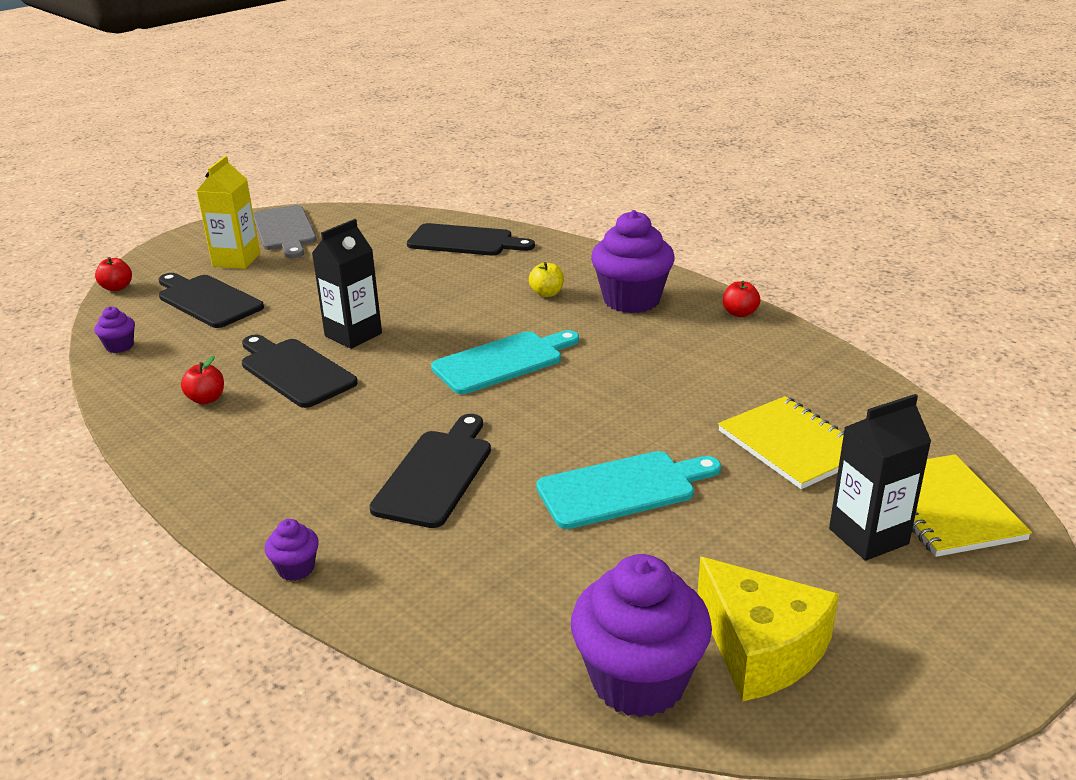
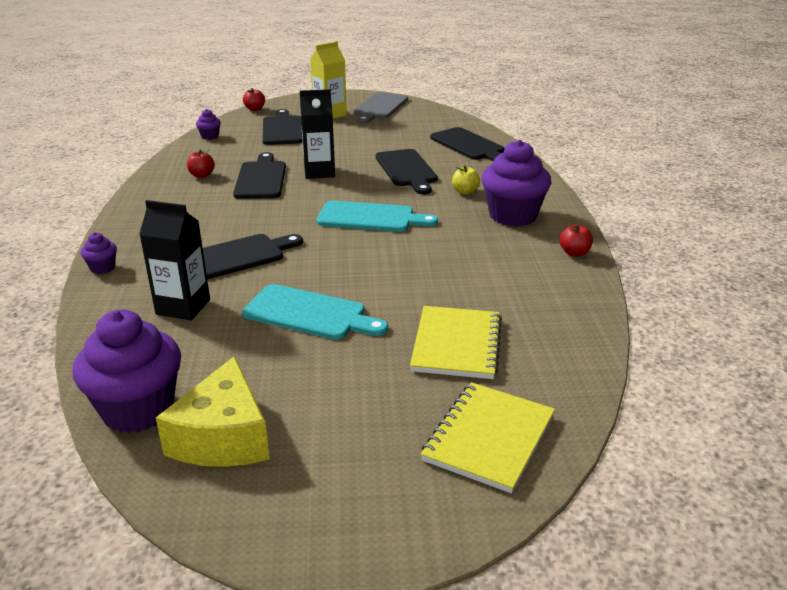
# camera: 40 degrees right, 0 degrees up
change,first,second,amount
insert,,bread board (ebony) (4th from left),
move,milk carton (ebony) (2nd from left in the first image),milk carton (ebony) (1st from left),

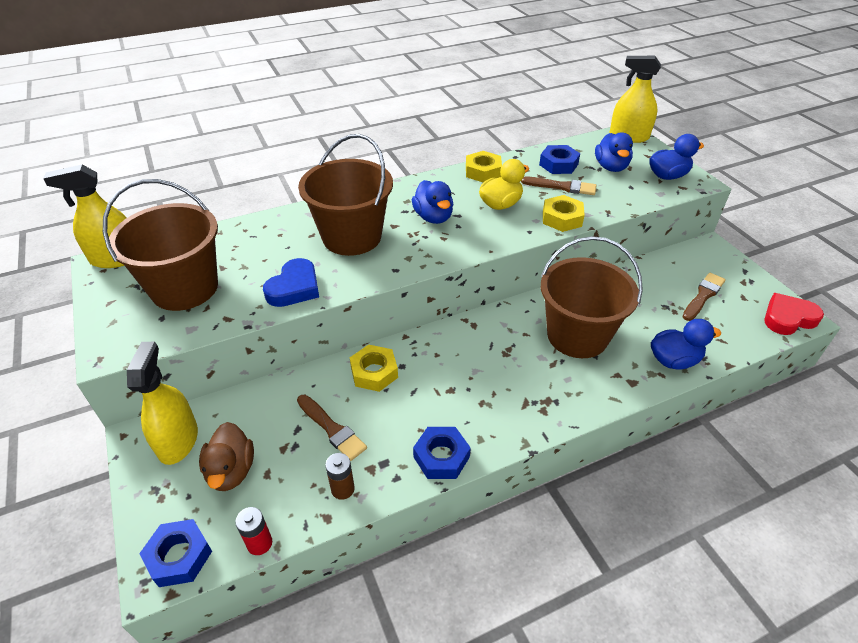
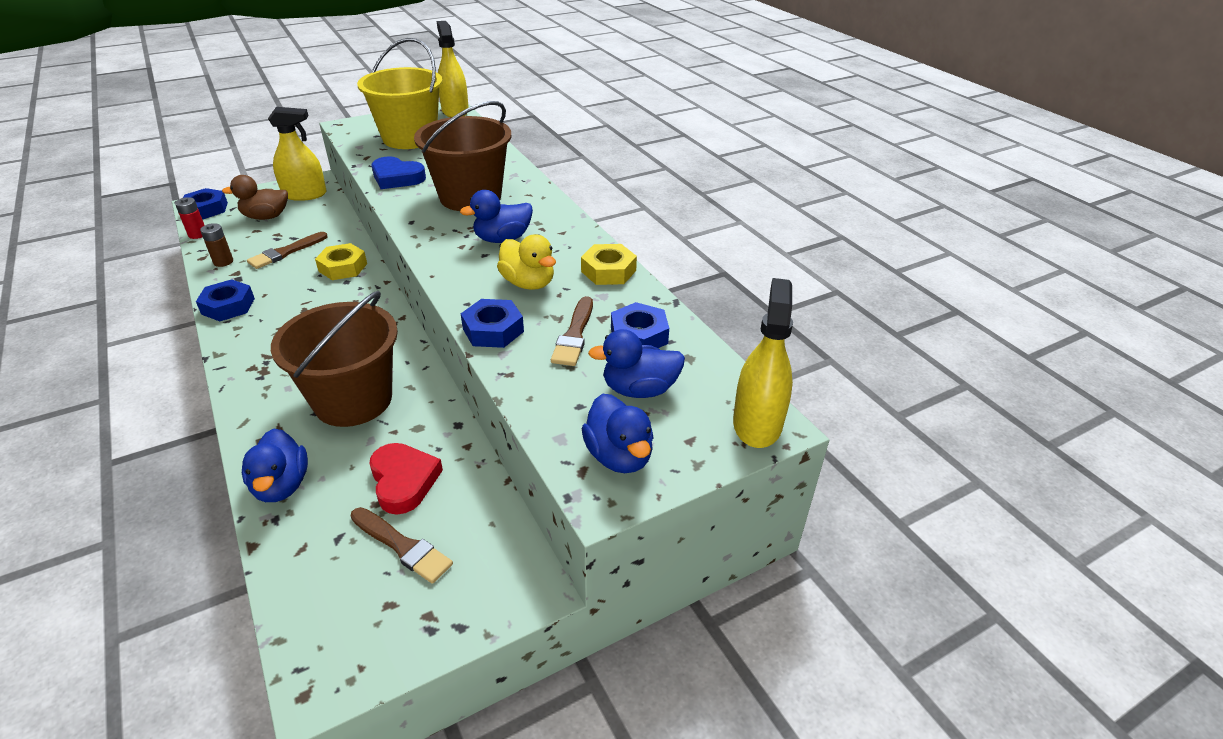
# camera: 85 degrees right, 5 degrees down
change,first,second,amount
move,heart (red),,
recolor,sand bucket (dark brown) (1st from left),sand bucket (golden),
recolor,hexagon nut (golden) (3rd from left),hexagon nut (cobalt) (3rd from left),

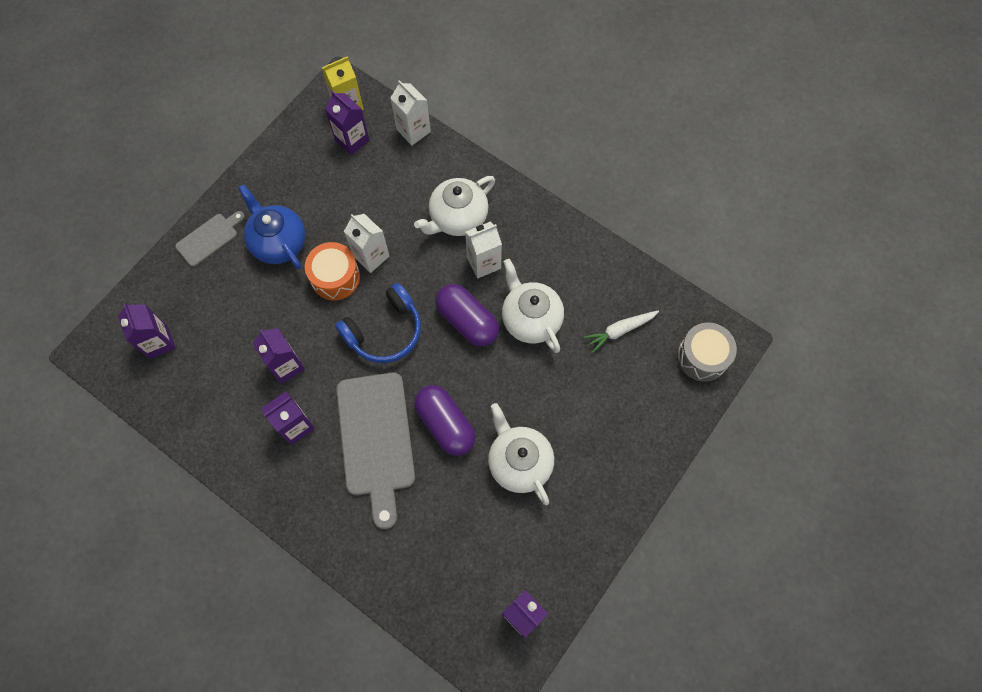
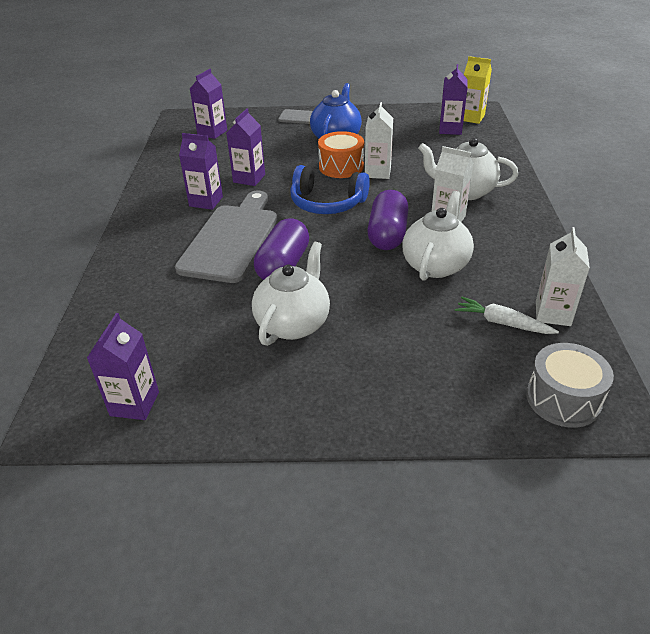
# camera: 55 degrees right, 30 degrees down
change,first,second,amount
move,milk carton (pure white) (2nd from left in the first image),milk carton (pure white) (3rd from left),
rotate,bread board (grey) (2nd from left in the first image),bread board (grey) (1st from left),150 degrees clockwise

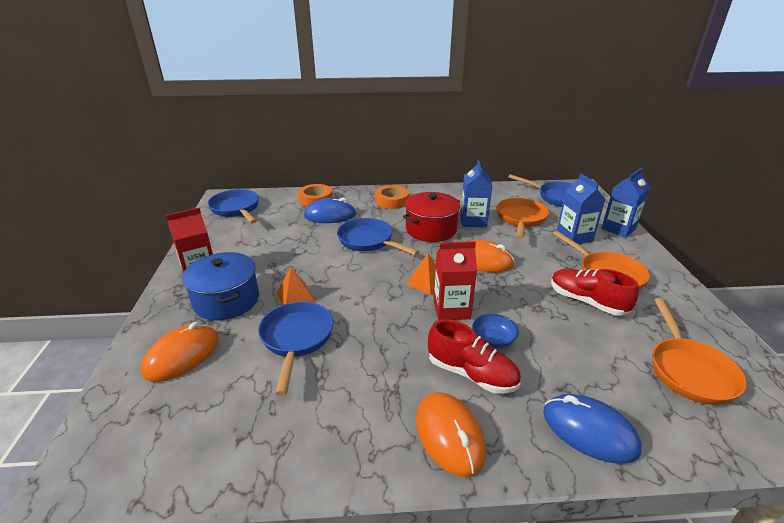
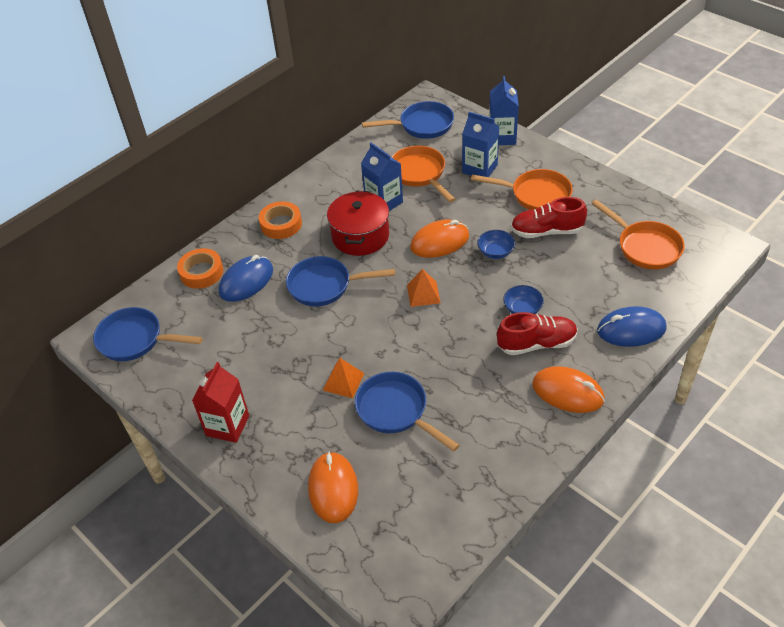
# camera: 40 degrees left, 15 degrees up
change,first,second,amount
delete,cooking pot (cobalt),,
delete,milk carton (red) (2nd from left),,
insert,,serving bowl (cobalt) (1st from left),

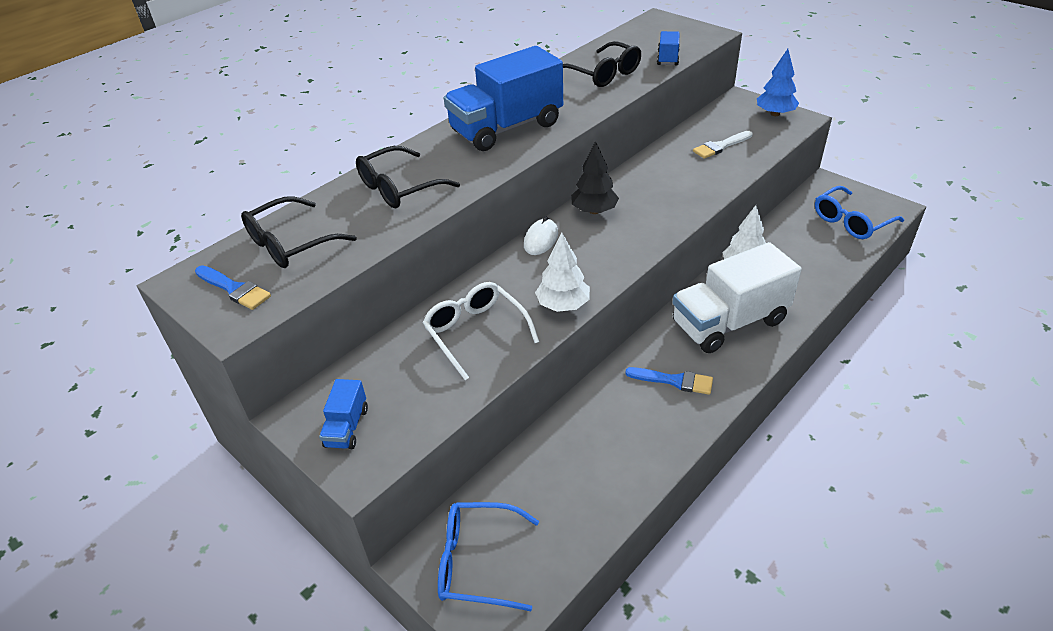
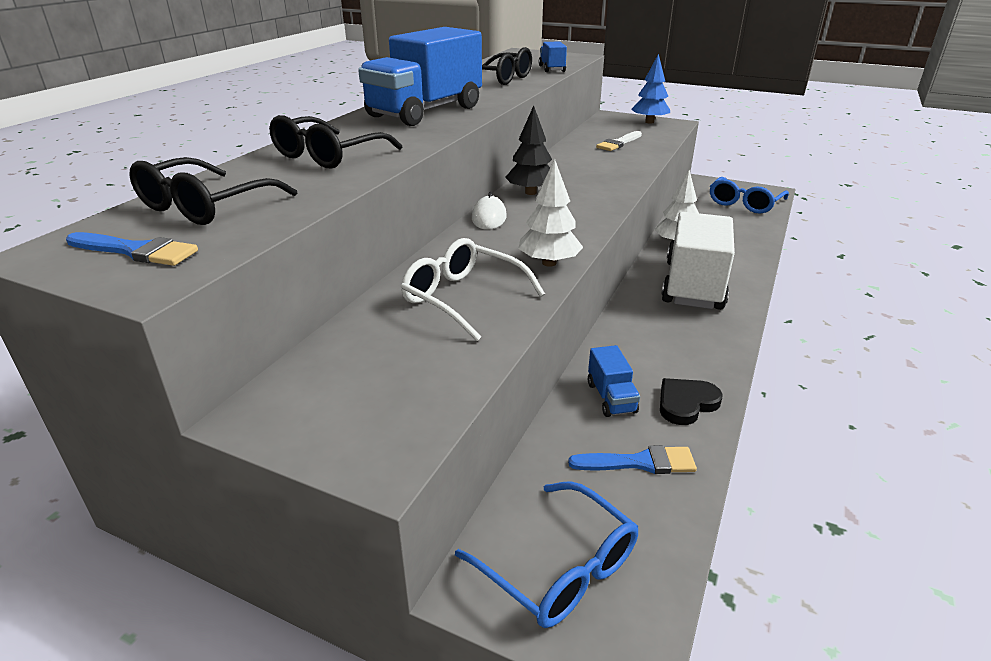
# camera: 20 degrees left, 10 degrees down
change,first,second,amount
insert,,heart (ebony),
move,toy truck (cobalt) (1st from left in the first image),toy truck (cobalt) (3rd from left),
move,paint brush (cobalt) (2nd from left),,
rotate,glasses (cobalt) (1st from left),,120 degrees counterclockwise
rotate,toy truck (pure white),,150 degrees clockwise

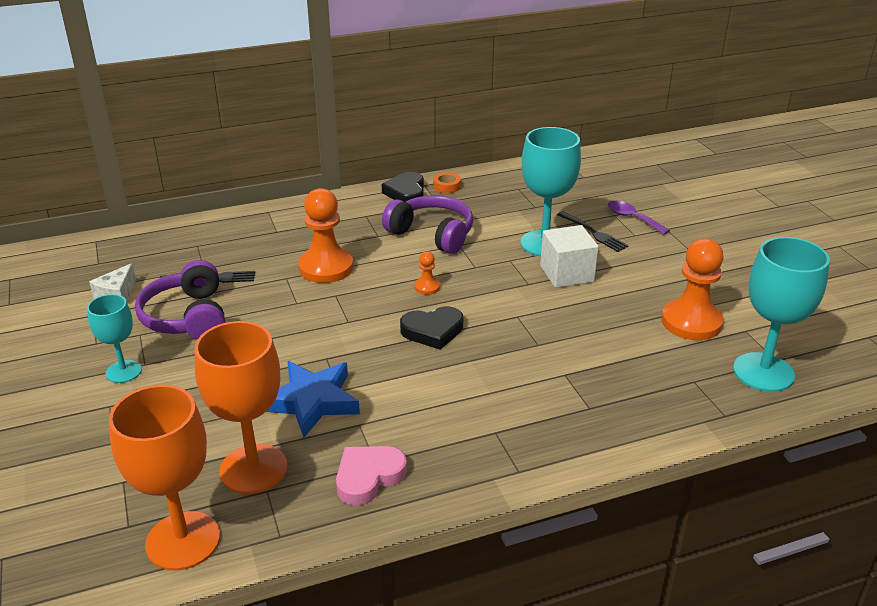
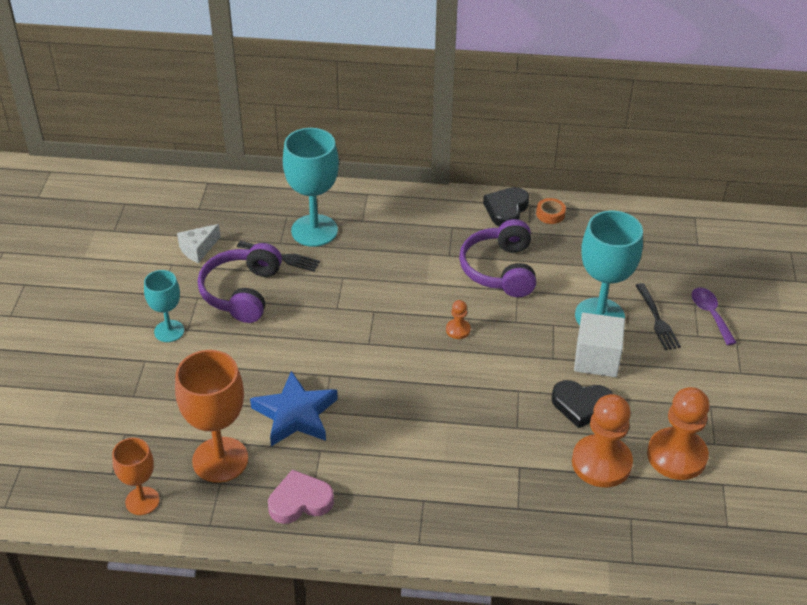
# camera: 25 degrees right, 10 degrees up
change,first,second,amount
move,chess pawn (orange) (1st from left in the first image),chess pawn (orange) (2nd from left),
move,heart (ebony) (2nd from left),,
move,wine glass (teal) (3rd from left in the first image),wine glass (teal) (2nd from left),
rotate,headphones (purple) (2nd from left),,150 degrees counterclockwise
resize,wine glass (orange) (1st from left),,x0.59

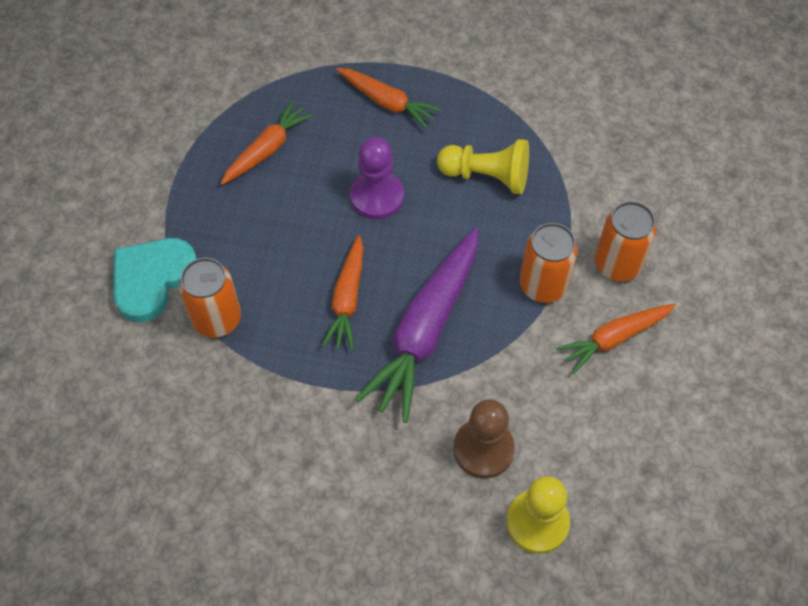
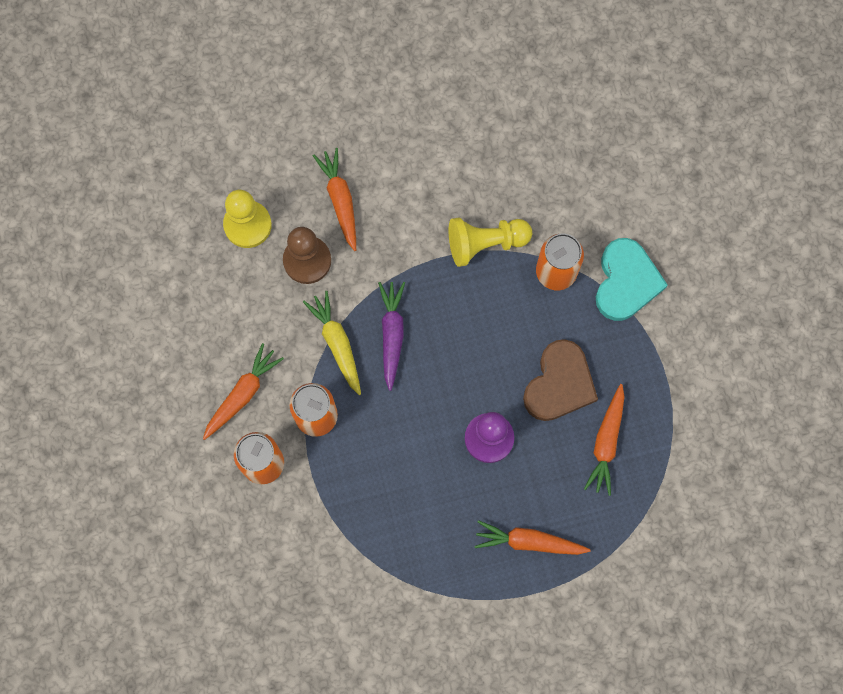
# camera: 155 degrees right, 15 degrees up
change,first,second,amount
insert,,root vegetable (golden),
insert,,heart (dark brown),
move,root vegetable (orange) (2nd from left),,
move,chess pawn (golden) (1st from left in the first image),chess pawn (golden) (2nd from left),
resize,root vegetable (purple),,x0.58

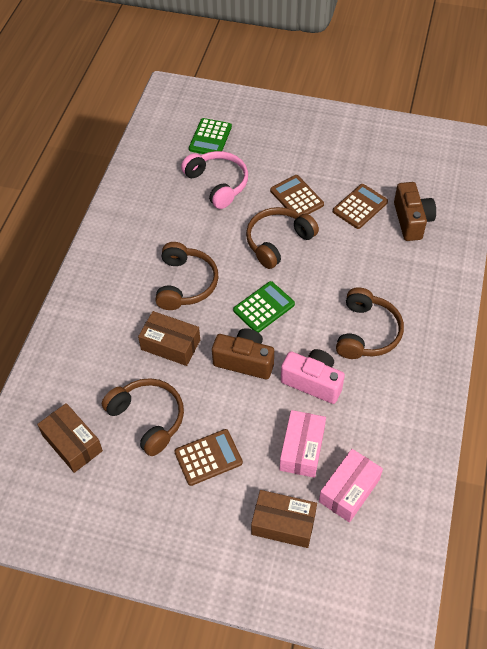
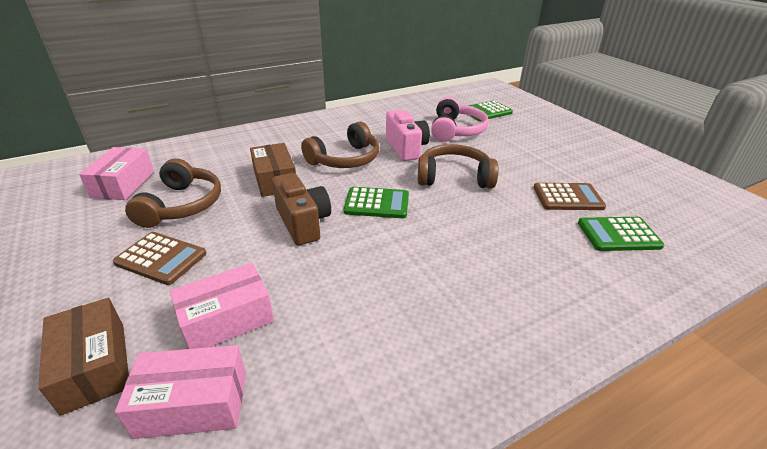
# camera: 45 degrees right, 20 degrees down
change,first,second,amount
delete,adding machine (dark brown) (2nd from left),,
delete,headphones (dark brown) (4th from left),,
move,compact camera (pink),,
replace,compact camera (dark brown) (2nd from left),adding machine (green) (3rd from left),
recolor,box (dark brown) (1st from left),box (pink) (1st from left),

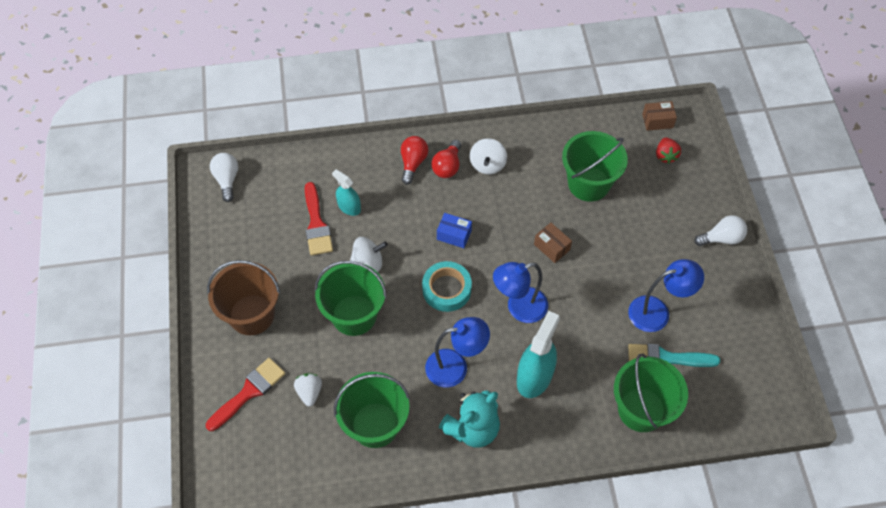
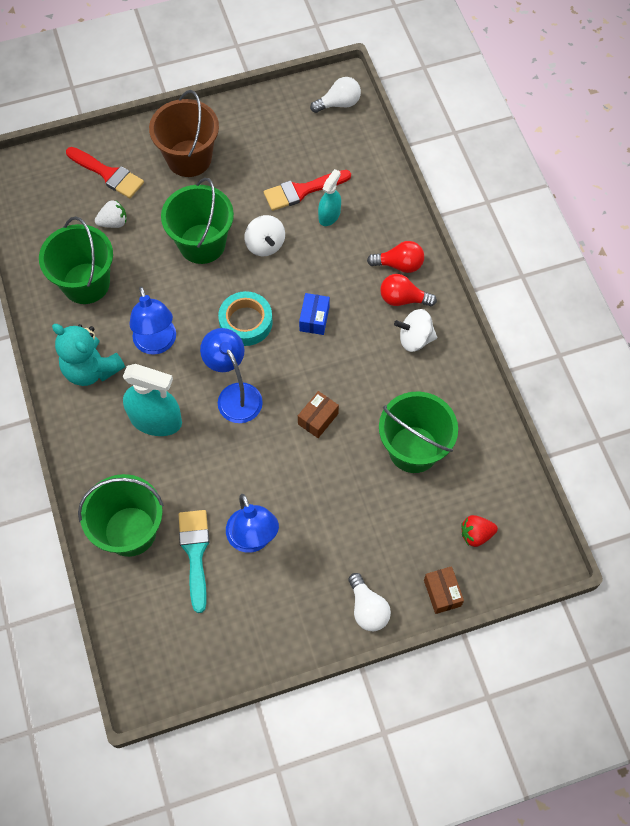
# camera: 80 degrees right, 5 degrees up
change,first,second,amount
move,box (dark brown) (2nd from left),,

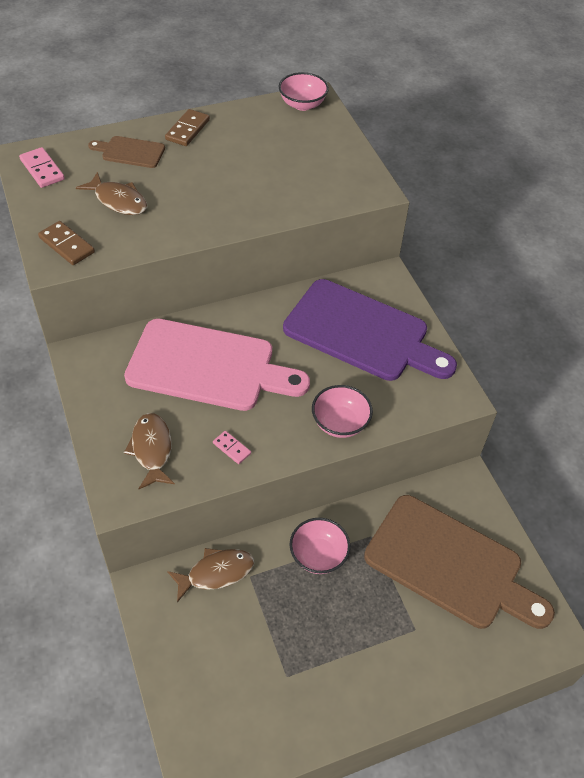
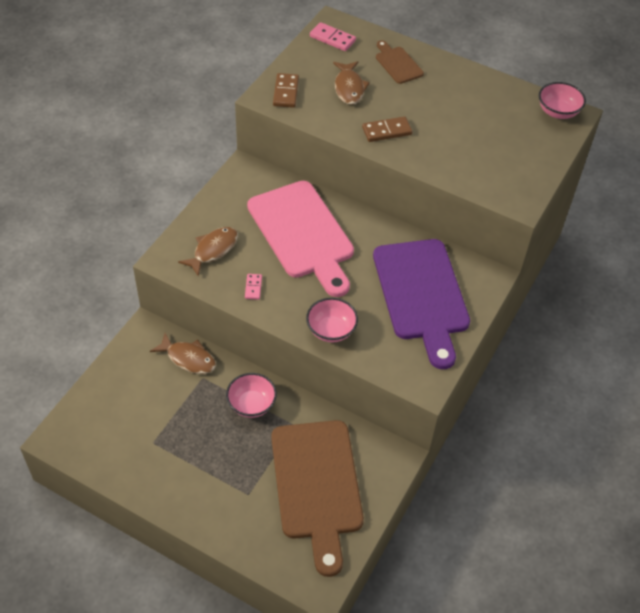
# camera: 50 degrees right, 0 degrees up
change,first,second,amount
move,domino (dark brown) (2nd from left),,
rotate,domino (pink) (1st from left in the first image),domino (pink) (2nd from left),75 degrees counterclockwise

